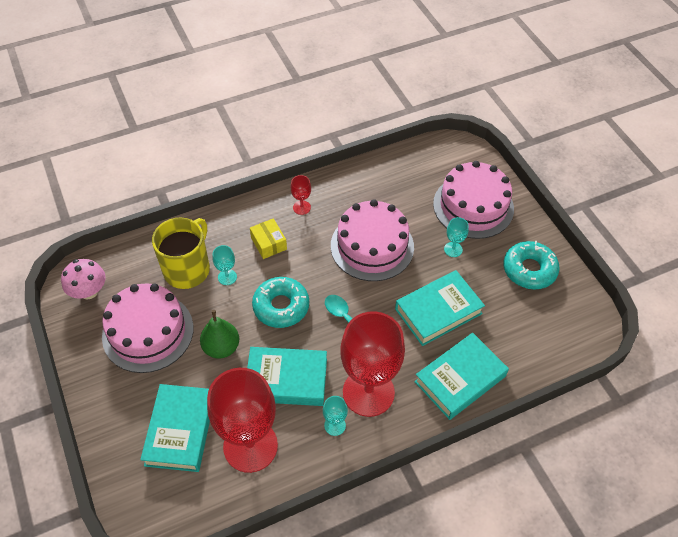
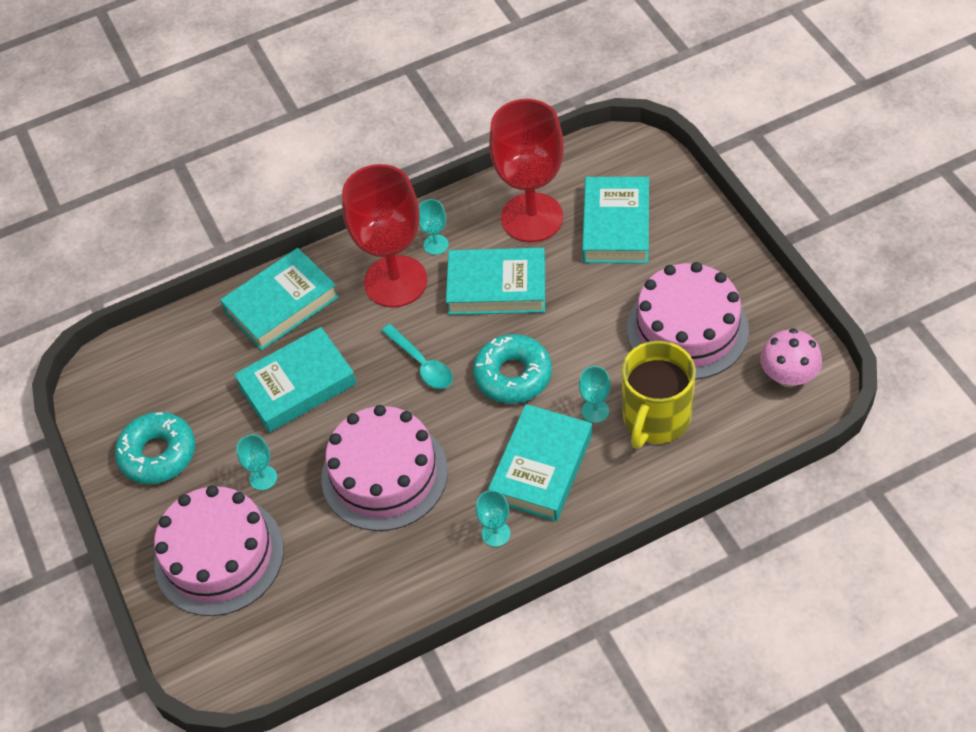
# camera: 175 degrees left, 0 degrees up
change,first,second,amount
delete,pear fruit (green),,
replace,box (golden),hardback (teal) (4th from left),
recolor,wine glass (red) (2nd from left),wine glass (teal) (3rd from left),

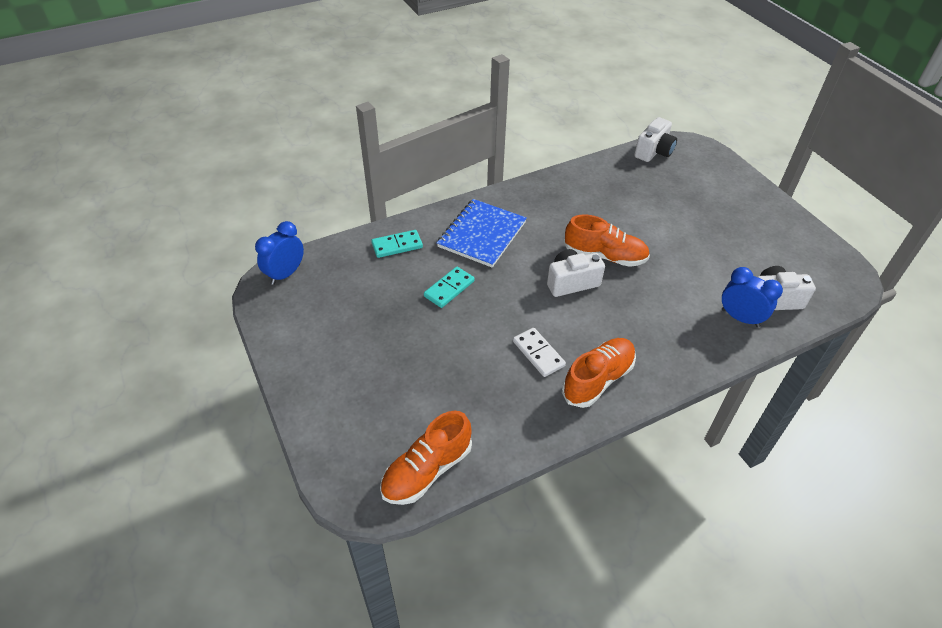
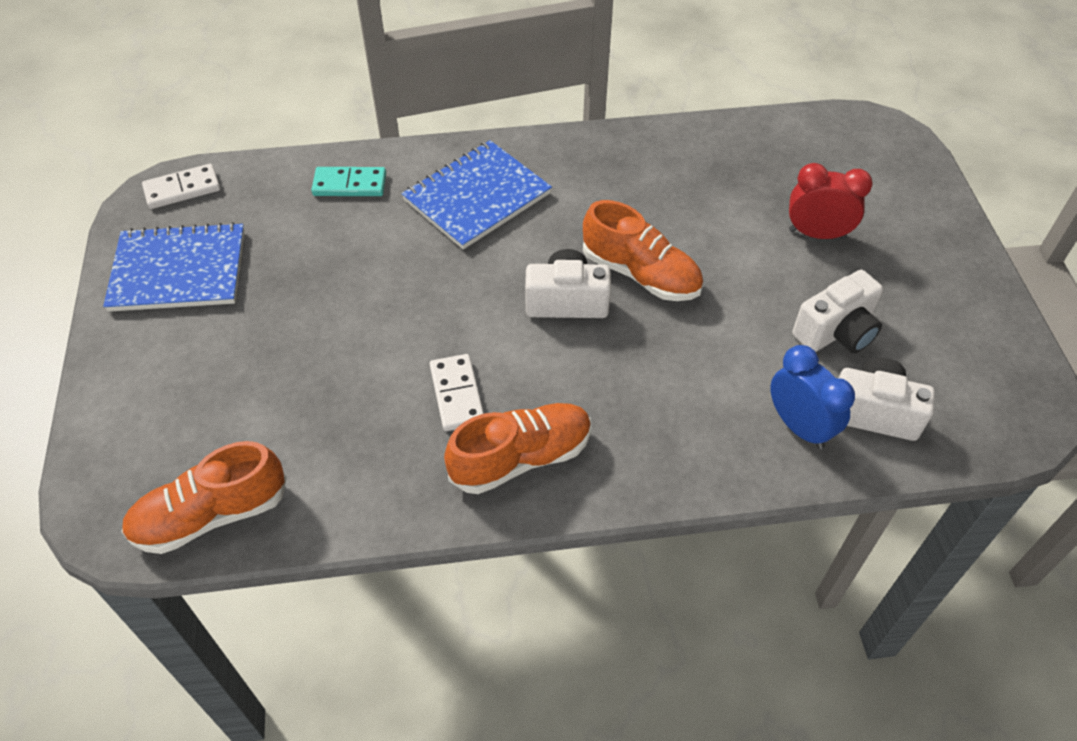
# camera: 20 degrees right, 5 degrees up
change,first,second,amount
delete,domino (teal) (2nd from left),,
insert,,exercise book (cobalt) (1st from left),
insert,,bedside clock (red),
move,compact camera (pure white) (2nd from left),,
replace,bedside clock (cobalt) (1st from left),domino (pure white) (1st from left),

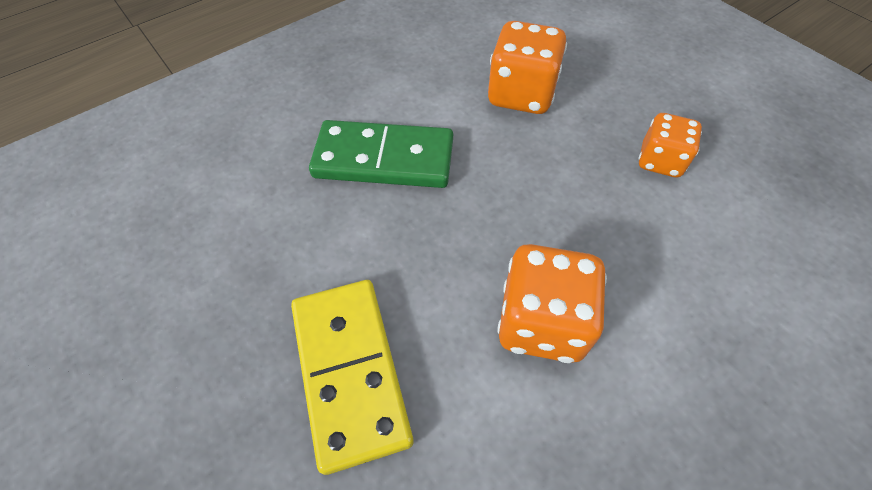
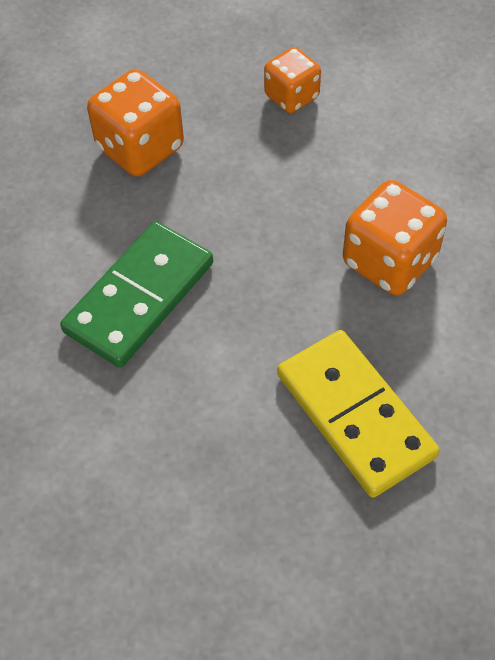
# camera: 60 degrees left, 0 degrees up
change,first,second,amount
rotate,domino (golden),,45 degrees clockwise

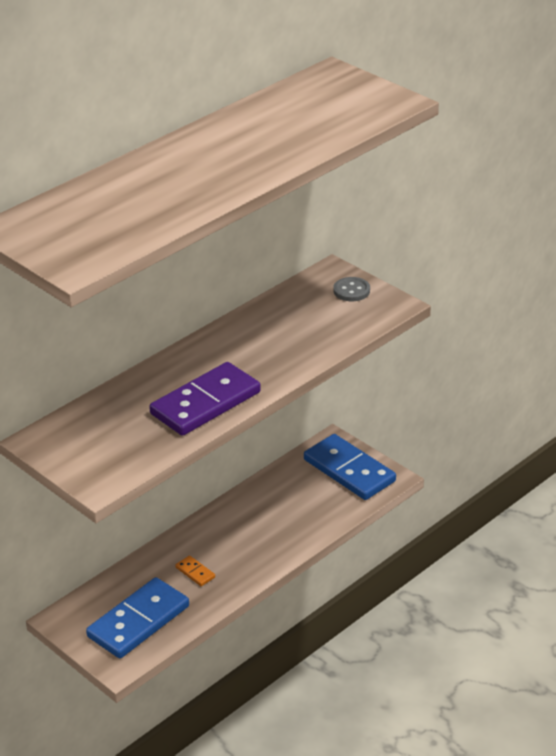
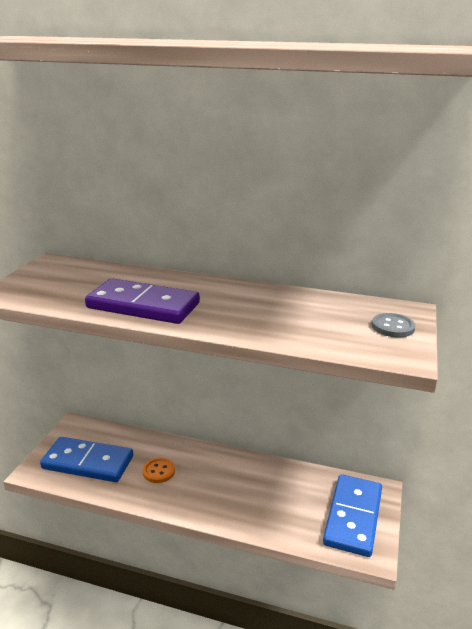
# camera: 60 degrees right, 10 degrees down
change,first,second,amount
replace,domino (orange),sewing button (orange),

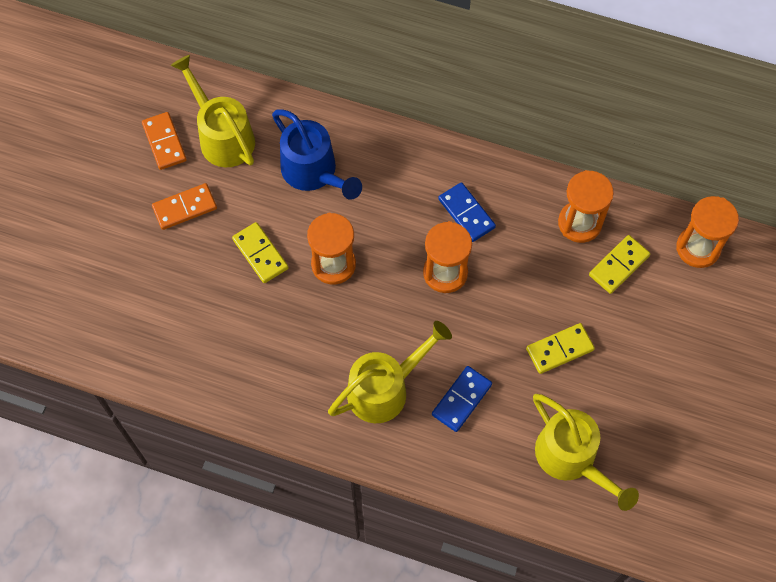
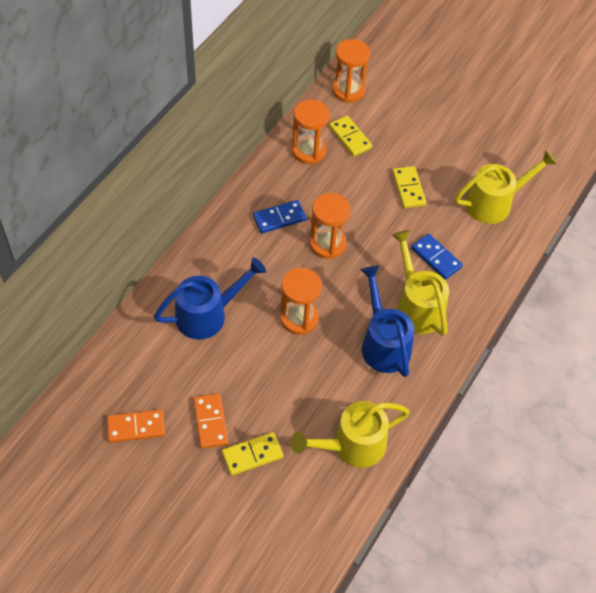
# camera: 80 degrees left, 10 degrees down
change,first,second,amount
insert,,sprinkling can (cobalt) (2nd from left),
move,sprinkling can (golden) (1st from left),,
move,domino (golden) (1st from left),,

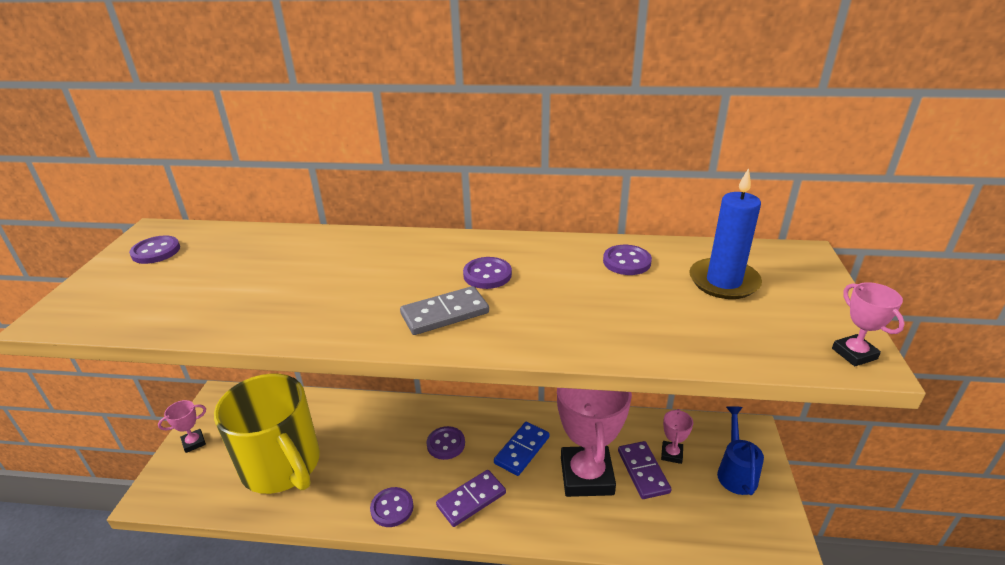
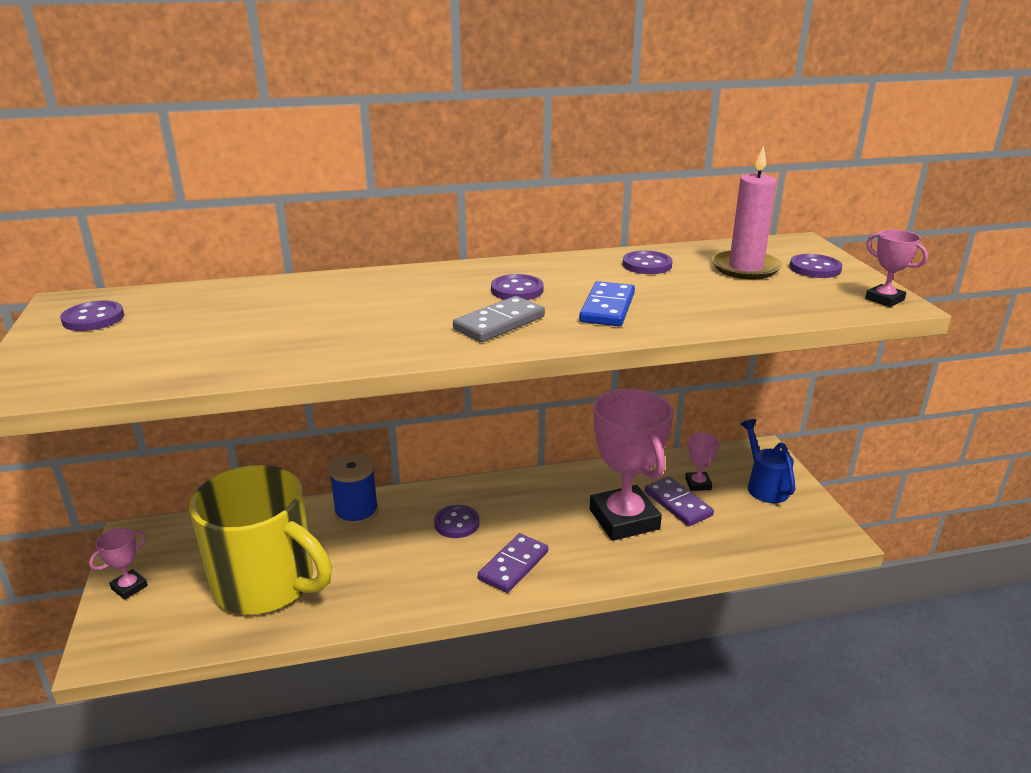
# camera: 20 degrees left, 5 degrees down
change,first,second,amount
insert,,reel of thread (cobalt),
move,sewing button (purple) (2nd from left in the first image),sewing button (purple) (5th from left),
move,domino (cobalt),,
recolor,pillar candle (cobalt),pillar candle (pink),

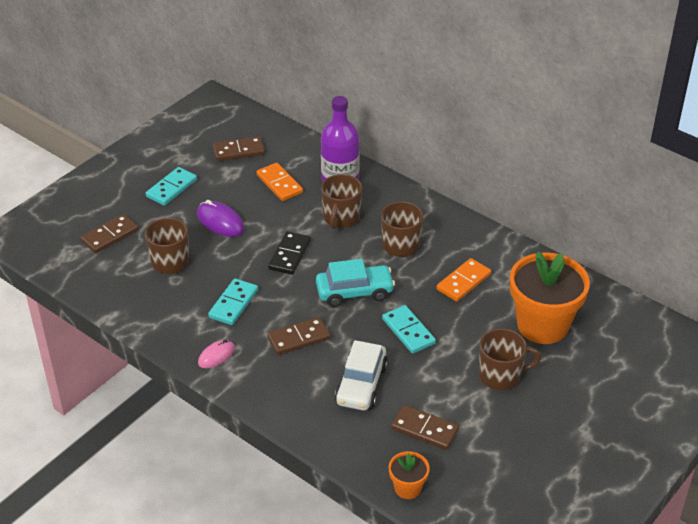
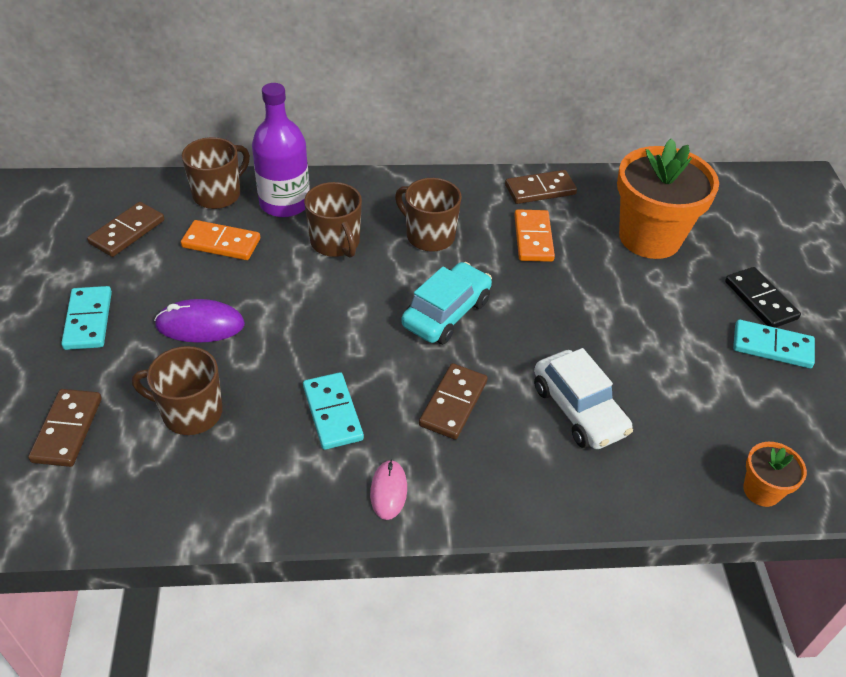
# camera: 45 degrees left, 5 degrees up
change,first,second,amount
move,domino (ebony),,
move,domino (teal) (3rd from left),,
move,domino (dark brown) (4th from left),,
move,mug (dark brown) (4th from left in the first image),mug (dark brown) (2nd from left),

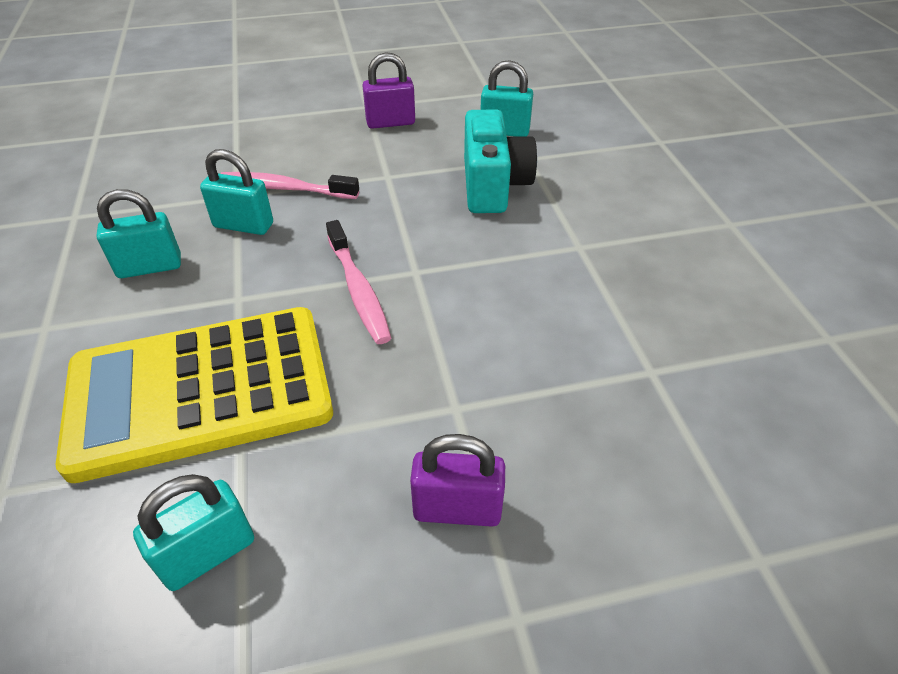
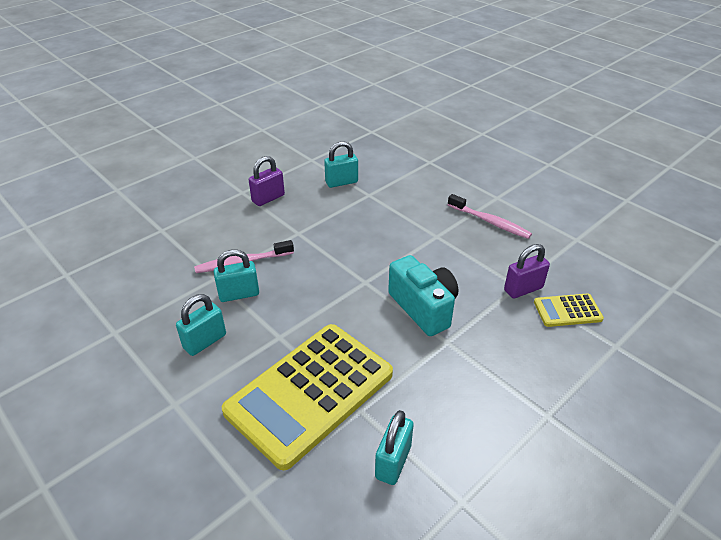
# camera: 30 degrees left, 5 degrees down
change,first,second,amount
insert,,adding machine (golden) (2nd from left),
move,tooth brush (pink) (2nd from left),,
move,lock (purple) (2nd from left),,
move,compact camera (teal),,

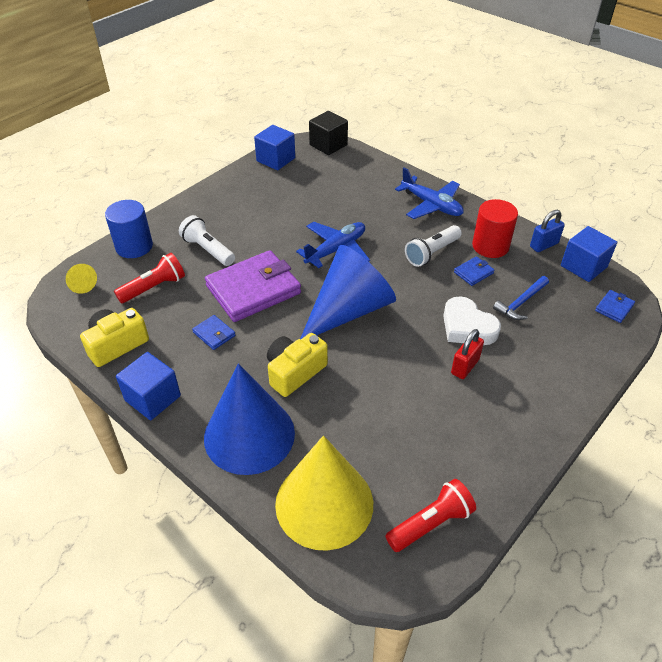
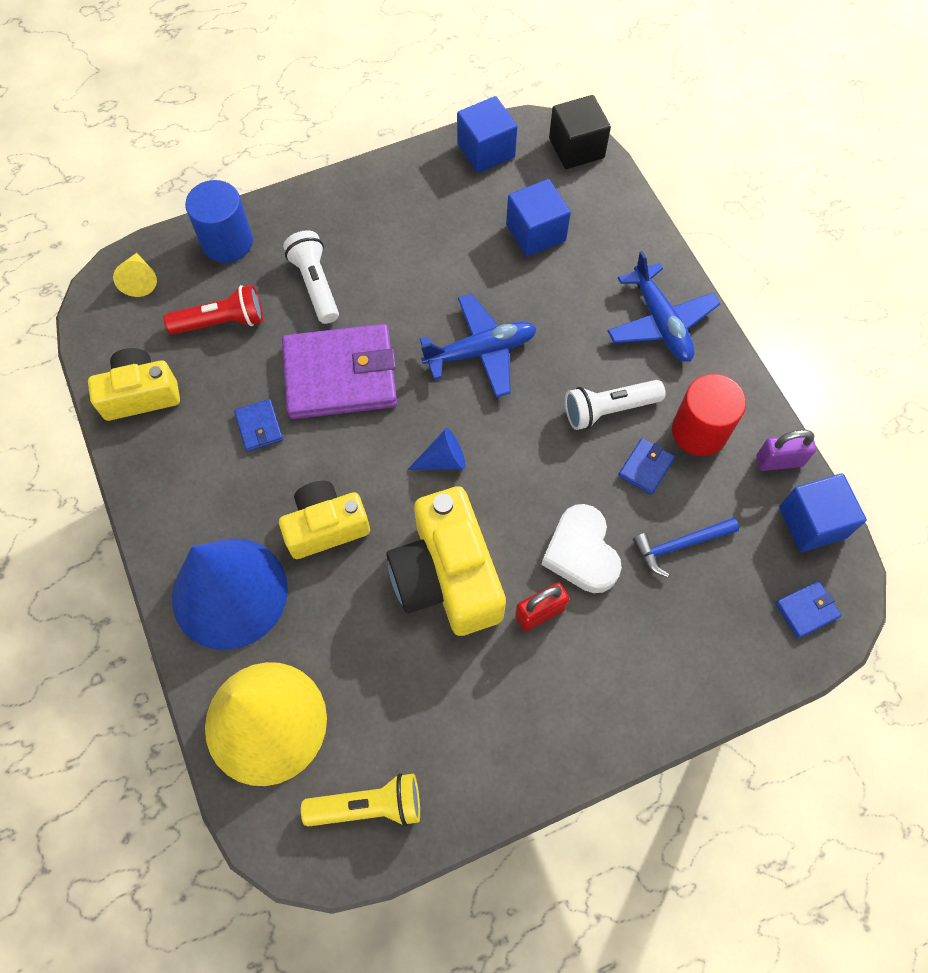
# camera: 25 degrees right, 20 degrees up
change,first,second,amount
insert,,compact camera (golden) (3rd from left),
move,block (cobalt) (1st from left in the first image),block (cobalt) (2nd from left),
recolor,flashlight (red) (2nd from left),flashlight (golden),
recolor,lock (cobalt),lock (purple),
rotate,billfold (cobalt) (2nd from left),,45 degrees counterclockwise
resize,cone shape (cobalt) (2nd from left),,x0.40

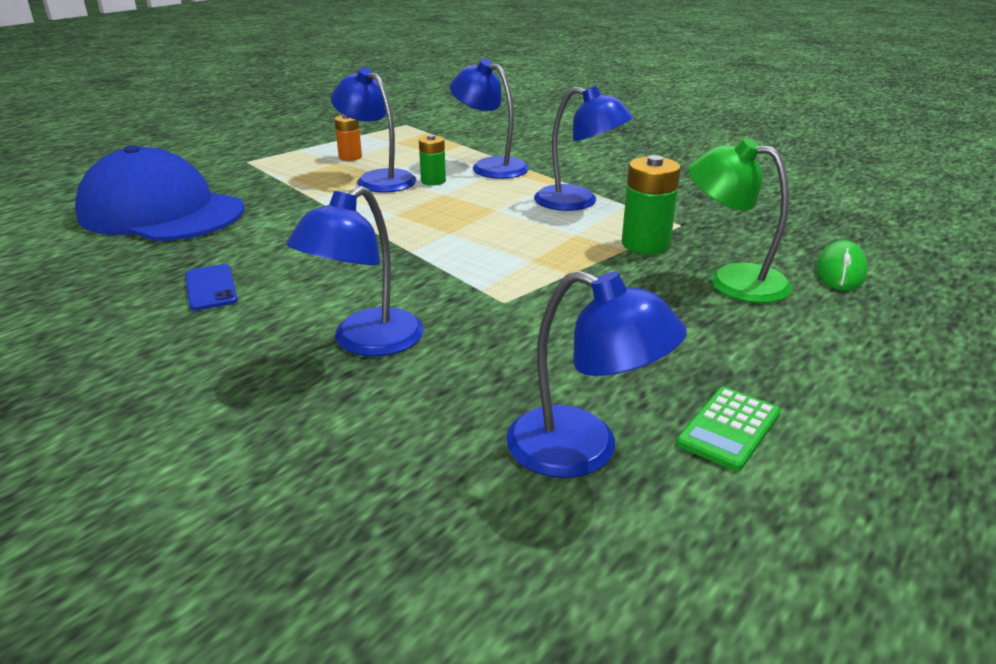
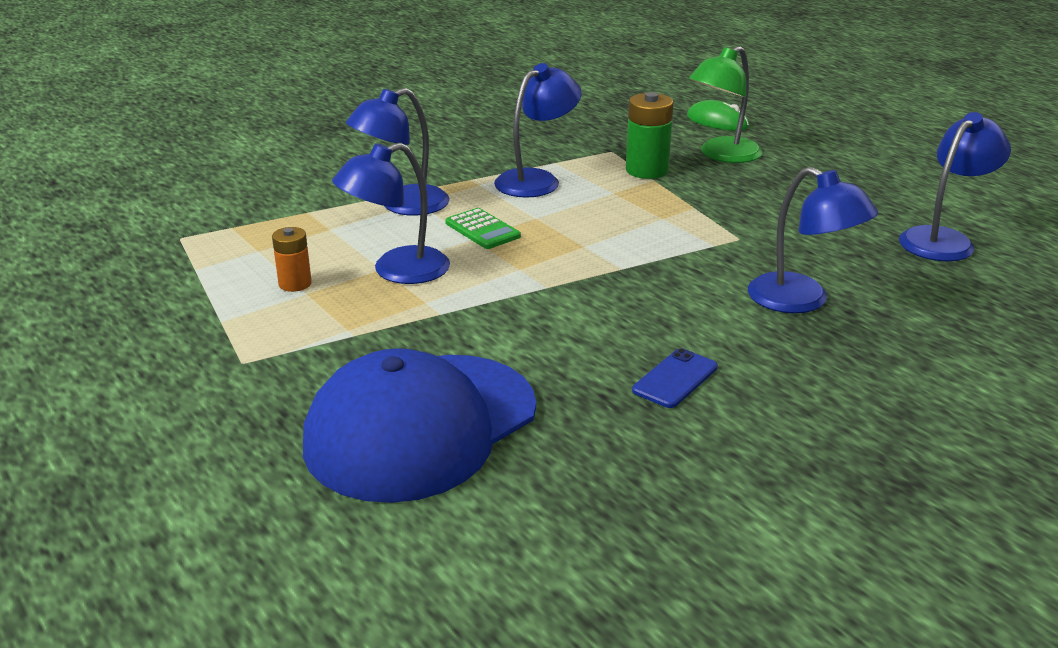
# camera: 75 degrees left, 0 degrees up
change,first,second,amount
delete,power cell (green) (1st from left),,
move,adding machine (green),,
rotate,smartphone (cobalt),,45 degrees counterclockwise

